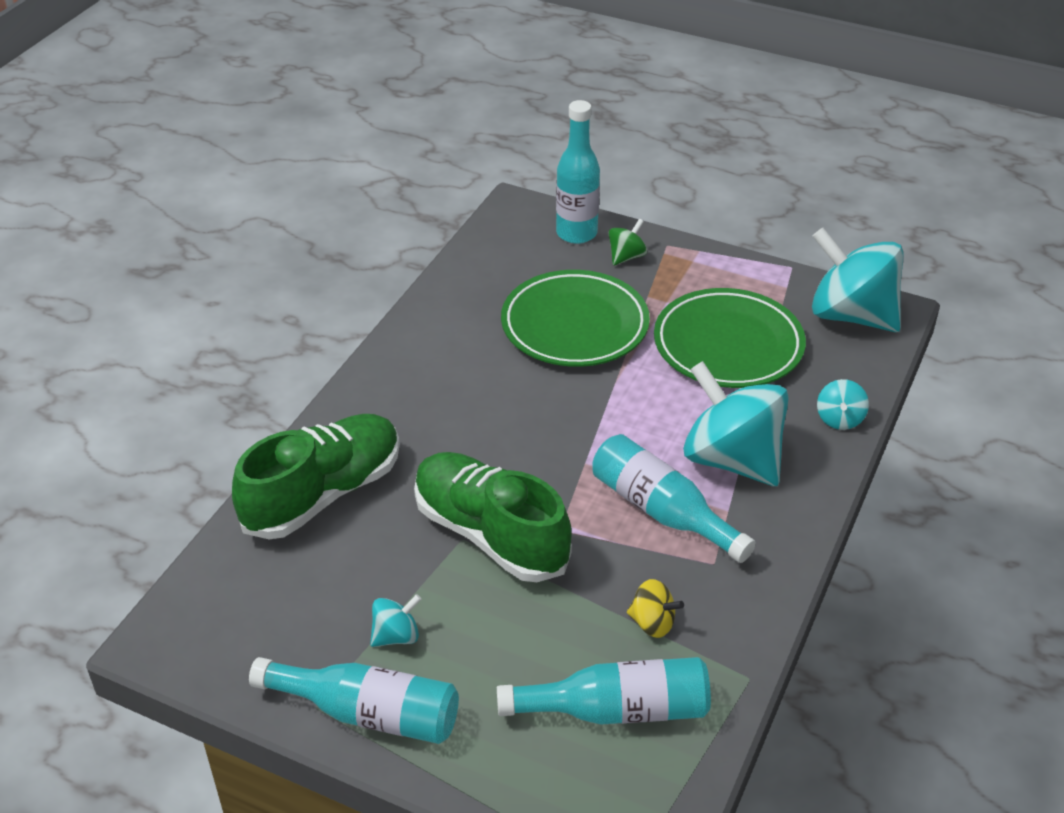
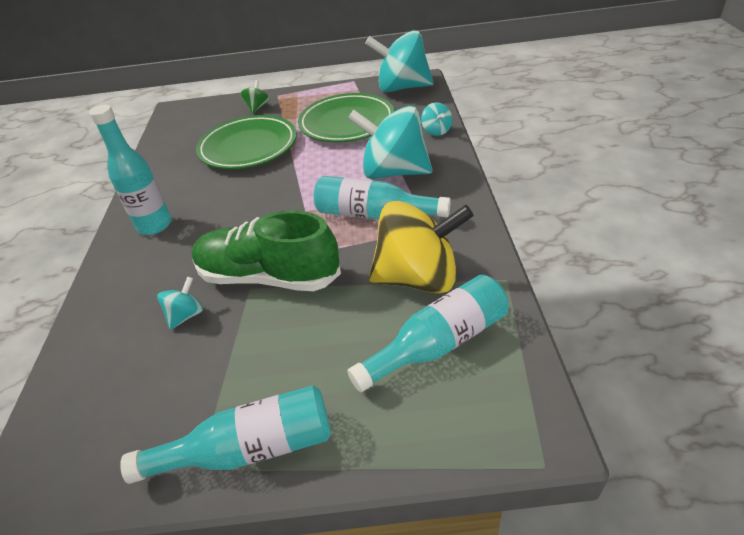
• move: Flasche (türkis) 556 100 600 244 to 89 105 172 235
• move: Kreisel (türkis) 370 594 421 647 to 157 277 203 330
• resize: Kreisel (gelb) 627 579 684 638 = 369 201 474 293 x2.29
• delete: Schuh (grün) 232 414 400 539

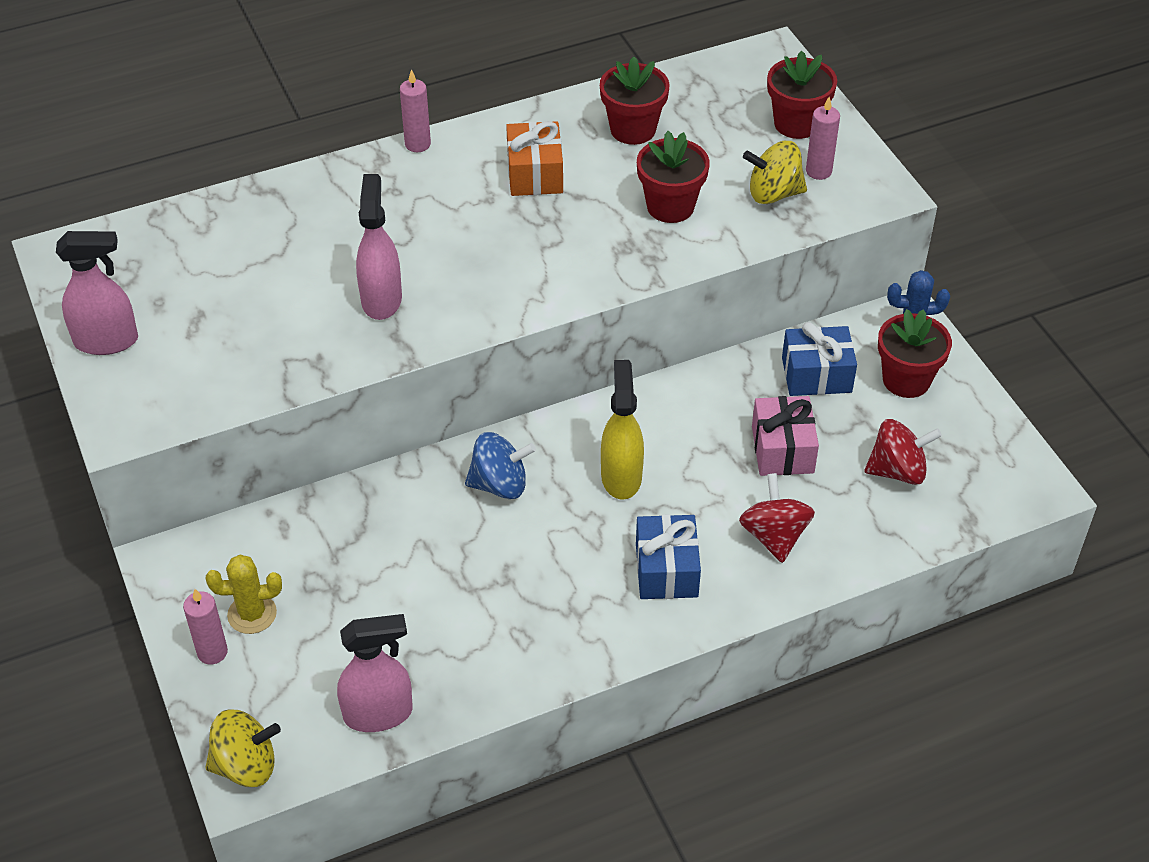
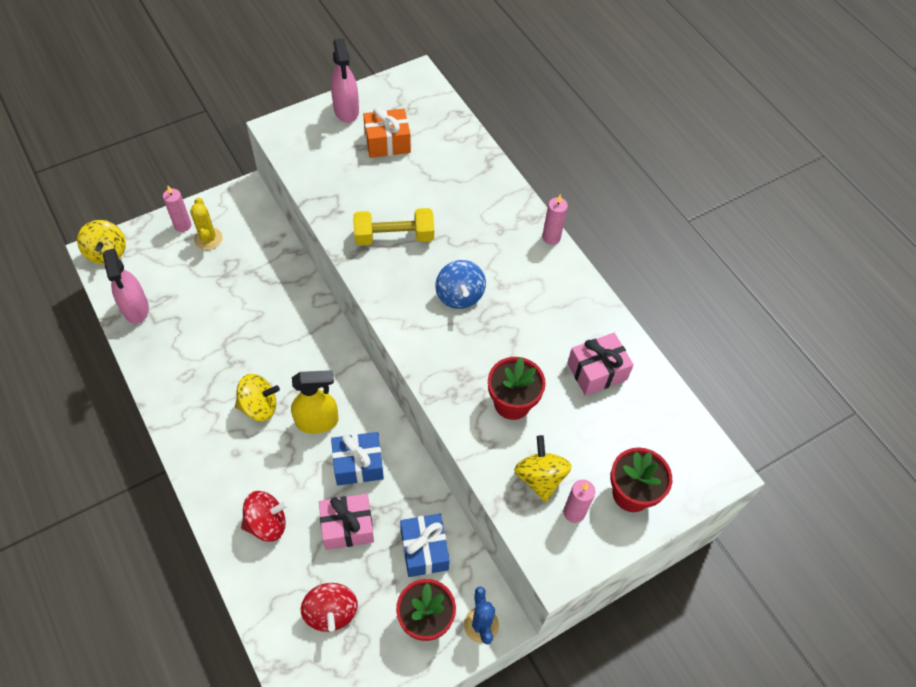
• insert: Kreisel (gelb) 235 374 280 421
• move: Geschenk (blau) 636 514 701 599 to 331 432 384 485
• replace: Sprühflasche (rosa) 356 174 402 320 to Hantel (gelb) 353 208 434 246
• move: Geschenk (orange) 506 121 563 196 to 363 107 411 158
• move: Kreisel (blau) 465 432 536 499 to 436 260 486 309
• replace: Blumentopf (rot) 600 56 670 145 to Geschenk (rosa) 567 333 634 396

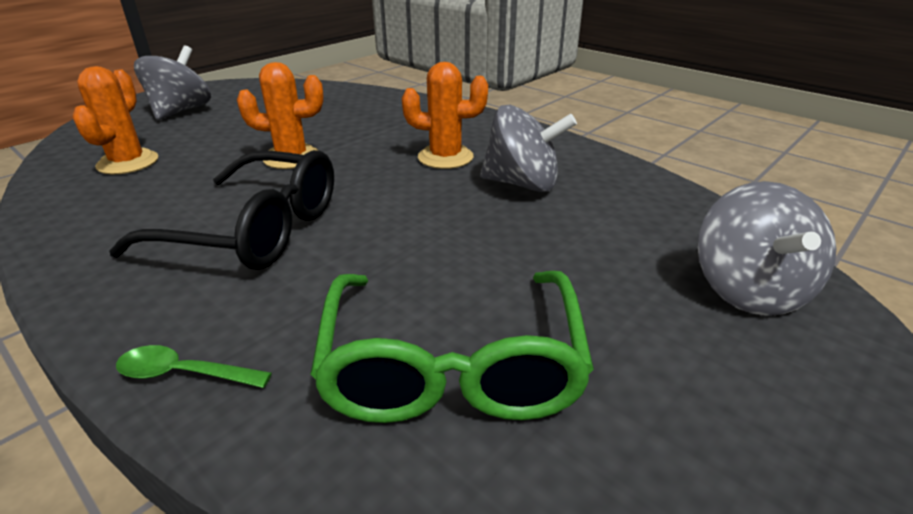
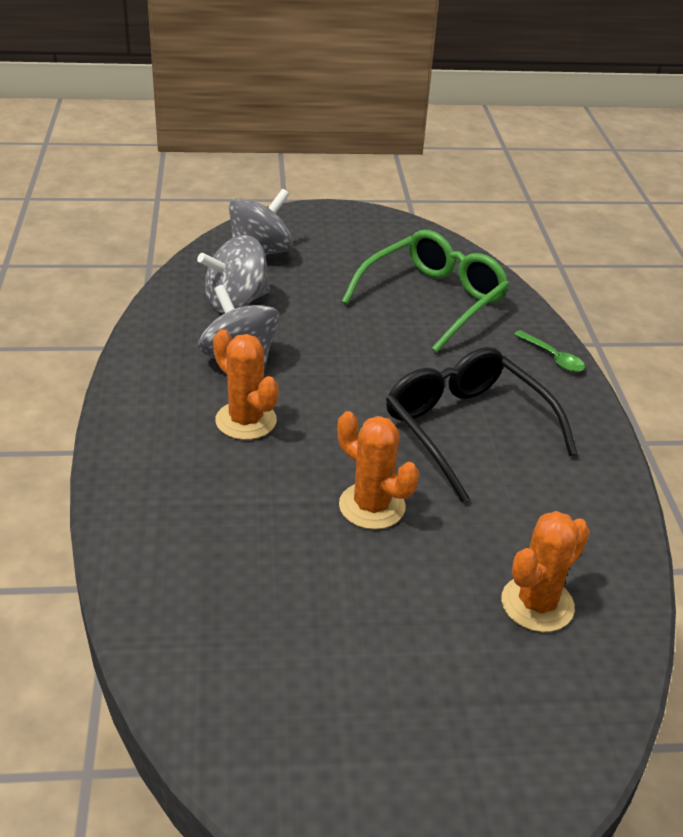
• move: Kreisel (grau) 134 46 211 120 to 197 235 270 313

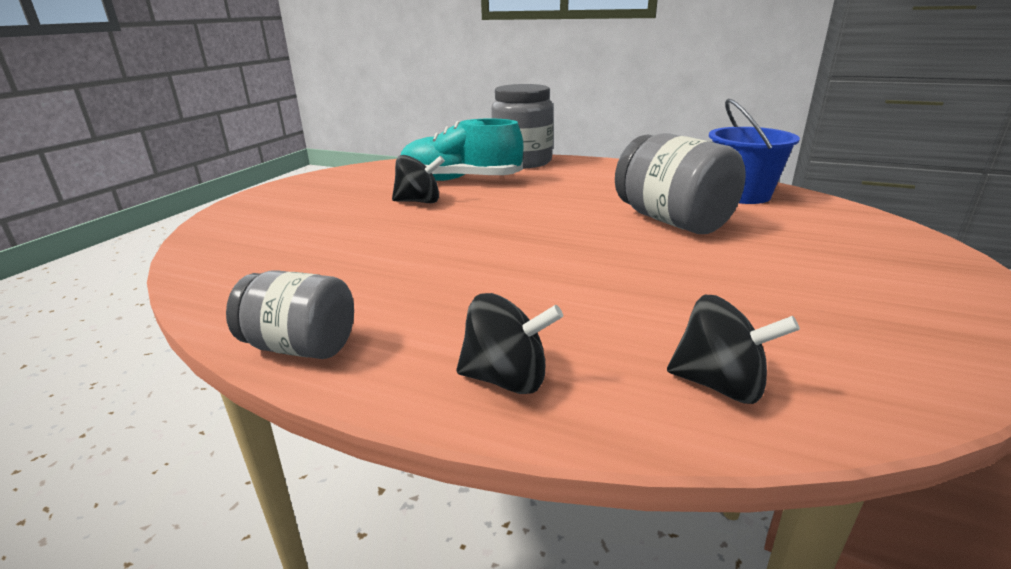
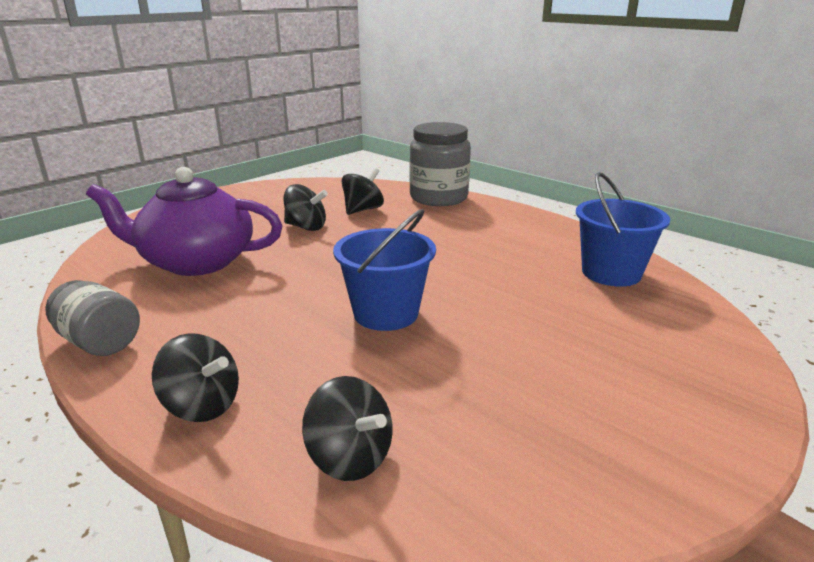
• insert: Teekanne (lila) 86 167 282 276
• insert: Eimer (blau) 333 209 436 331
• replace: Schuh (türkis) 401 118 523 181 to Kreisel (schwarz) 342 168 384 215
• delete: Einmachglas (grau) 615 133 746 234

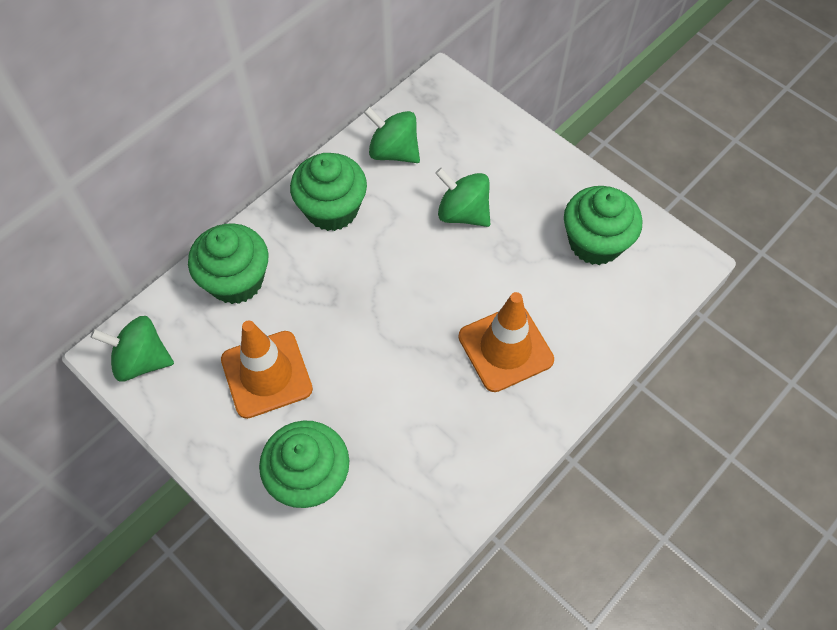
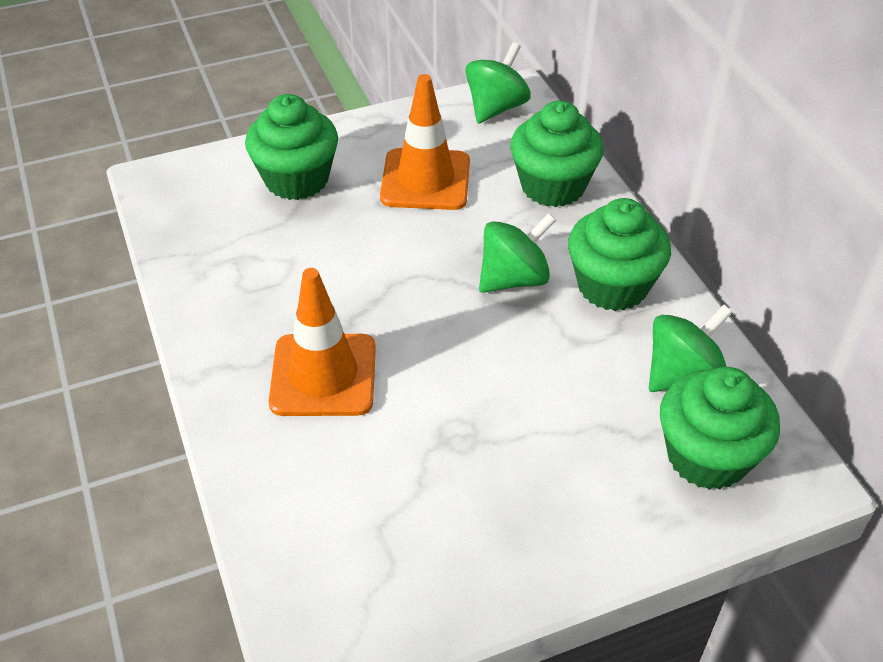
• move: Kreisel (grün) 435 168 490 227 to 479 213 556 293
• move: Muffin (grün) 564 186 642 265 to 660 367 780 490

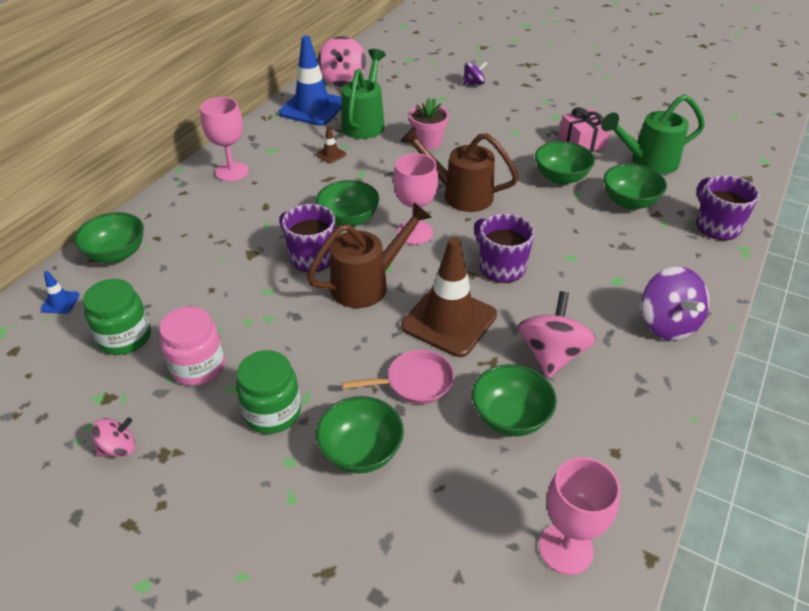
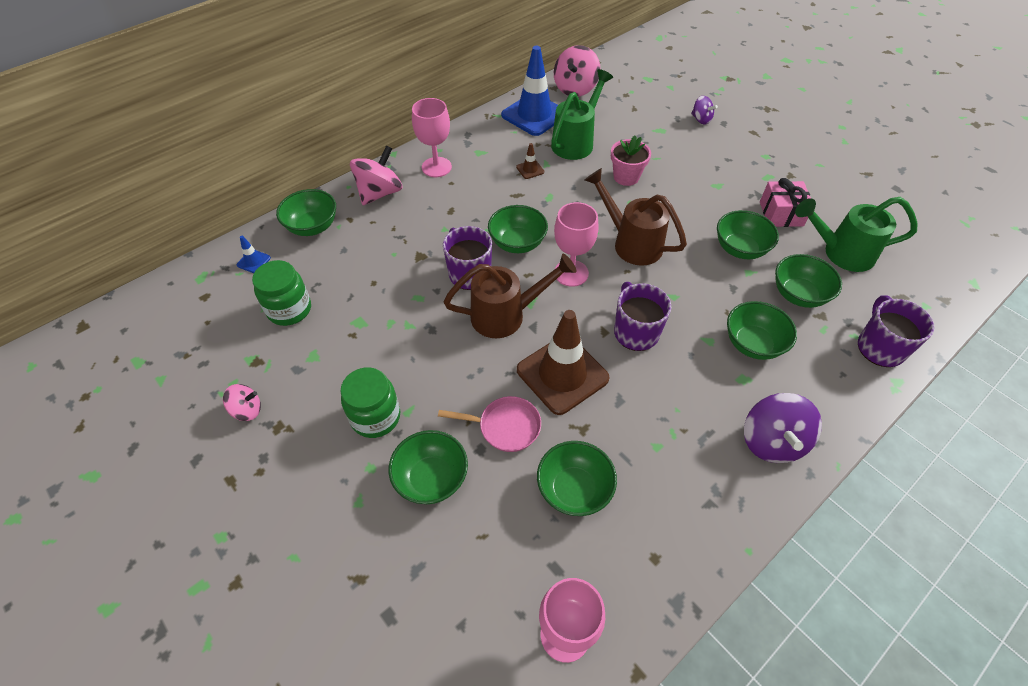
• move: Kreisel (rosa) 518 291 596 378 to 350 145 402 205
• rotate: Kreisel (lila) 463 61 487 85 = 691 96 718 125 45 degrees clockwise
• insert: Schüssel (grün) 727 301 797 360
• delete: Einmachglas (rosa) 159 306 225 386

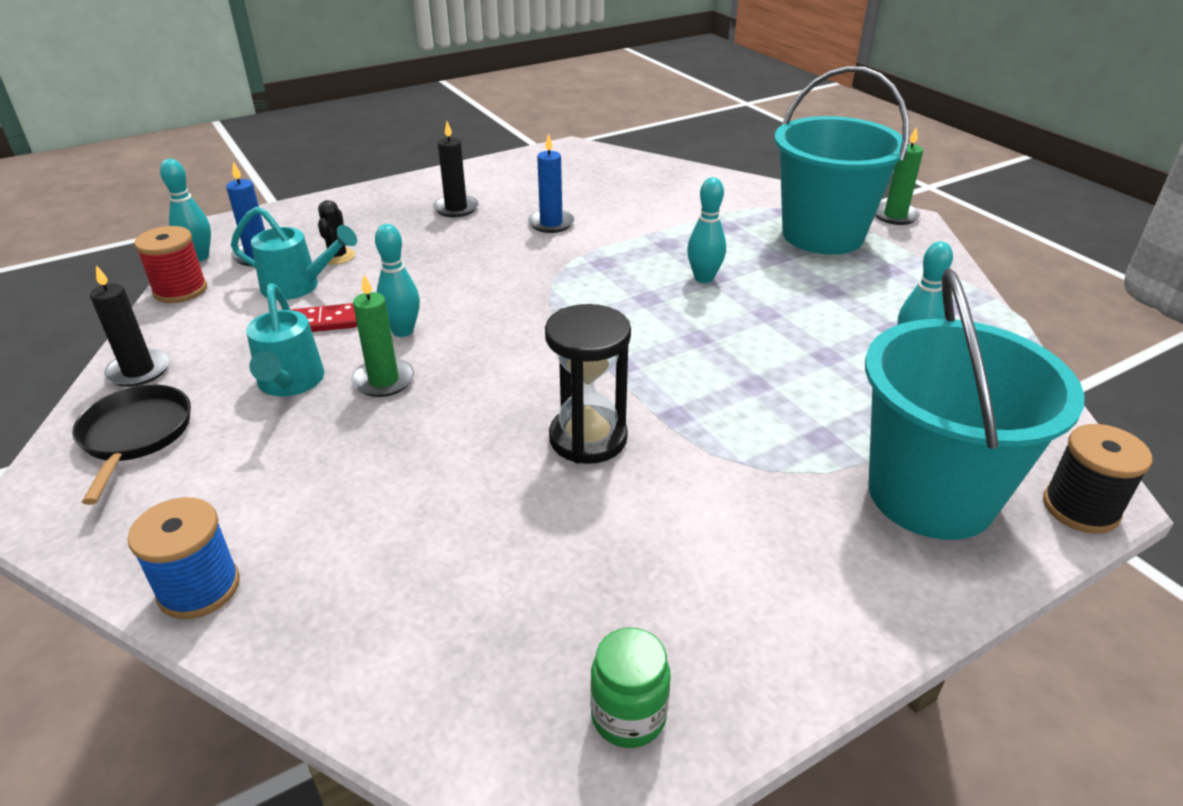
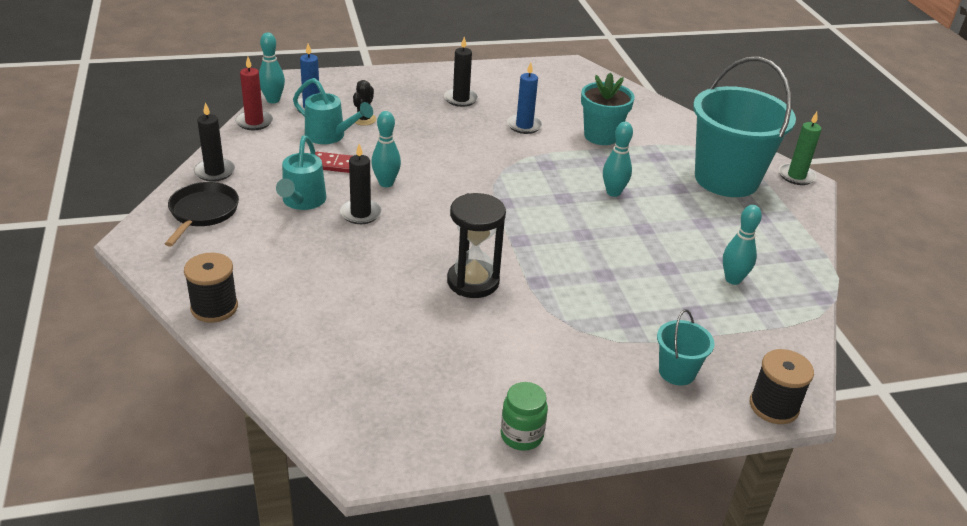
• recolor: Garnrolle (blau) 128 497 240 619 to Garnrolle (schwarz) 184 253 238 323
• replace: Garnrolle (rot) 134 226 207 303 to Kerze (rot) 235 57 273 130
• recolor: Kerze (grün) 351 275 414 397 to Kerze (schwarz) 340 144 382 224
• move: Einmachglas (grün) 590 628 671 748 to 500 382 548 451
• insert: Blumentopf (türkis) 581 73 635 145
• resize: Eimer (türkis) 865 268 1084 540 = 657 309 714 385 x0.44

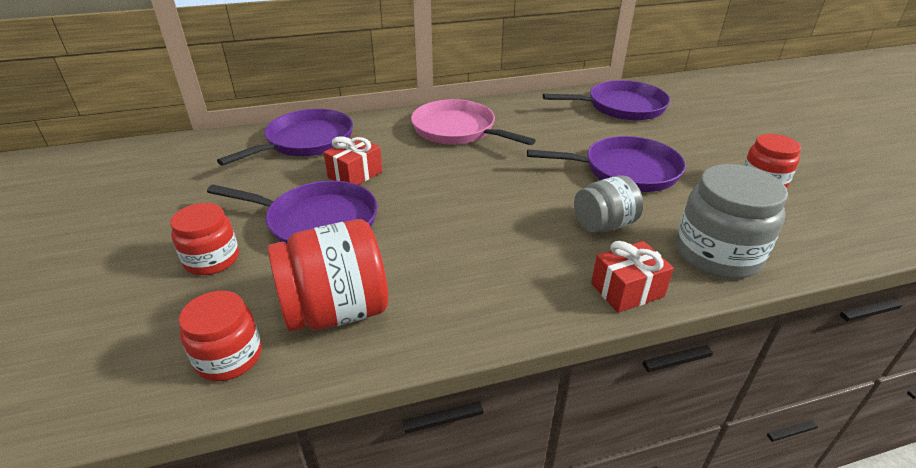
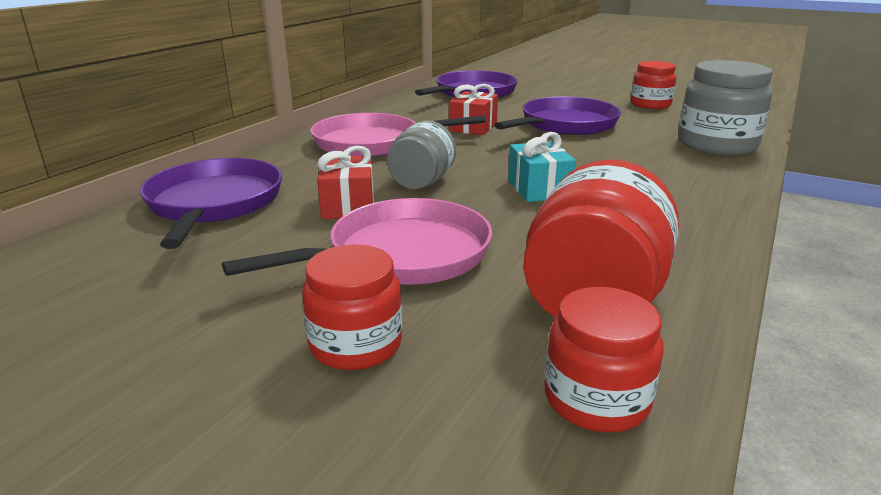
• recolor: Pfanne (lila) 207 181 378 244 to Pfanne (rosa) 222 198 492 285
• move: Einmachglas (grau) 574 175 643 233 to 387 121 456 189
• move: Geschenk (rot) 591 241 674 313 to 449 84 498 135
• insert: Geschenk (türkis) 508 132 576 202

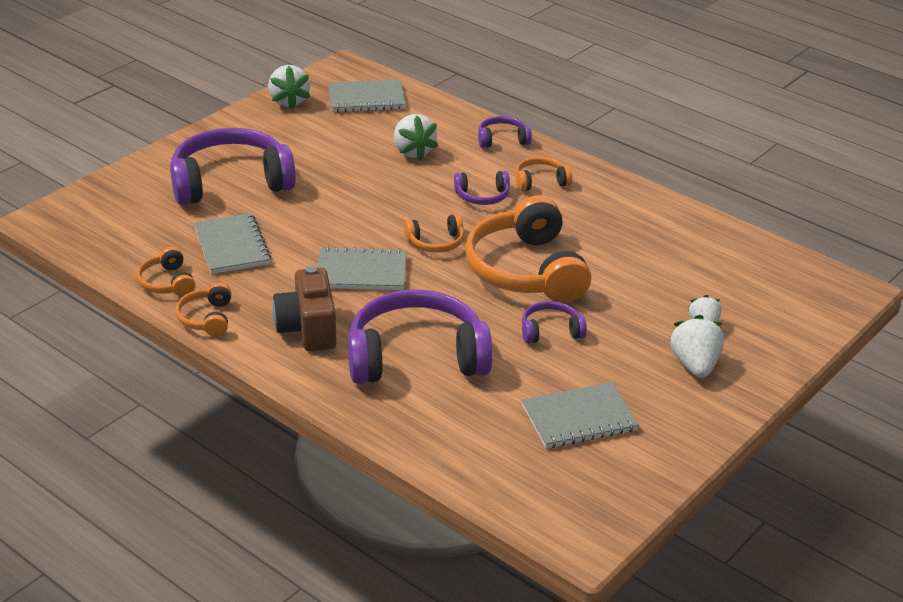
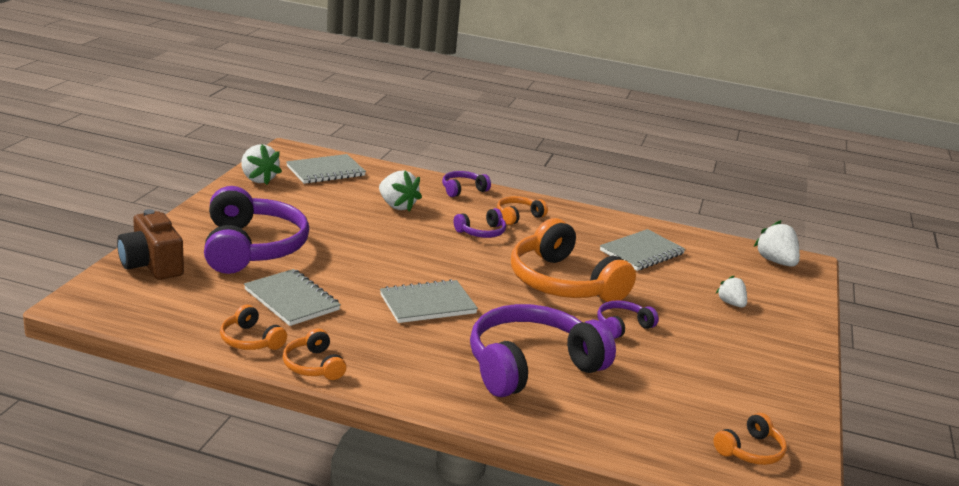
• move: Kamera (braun) 272 266 337 351 to 117 209 184 280
• rotate: Kopfhörer (lila) 170 128 296 205 = 204 186 309 274 120 degrees clockwise
• move: Notizbuch (grau) 522 382 639 448 to 600 229 685 271
• move: Kopfhörer (orange) 404 214 464 253 to 713 413 787 465
• move: Erdbeere (weiß) 669 315 724 378 to 754 220 800 267

